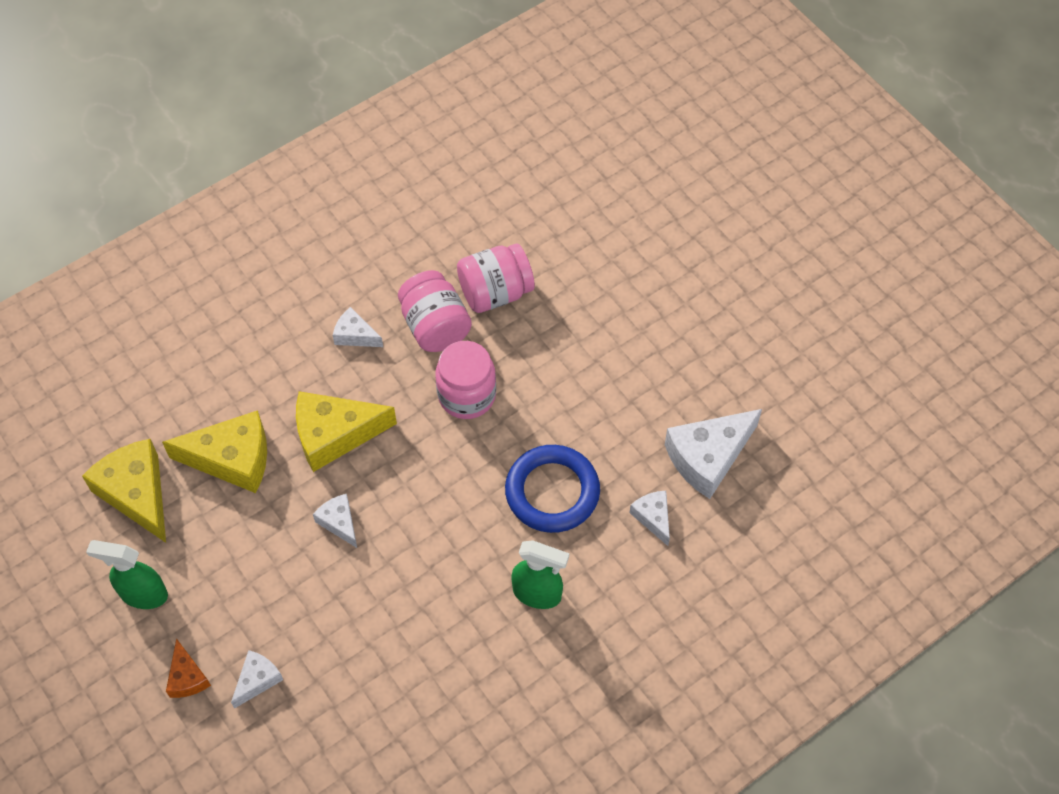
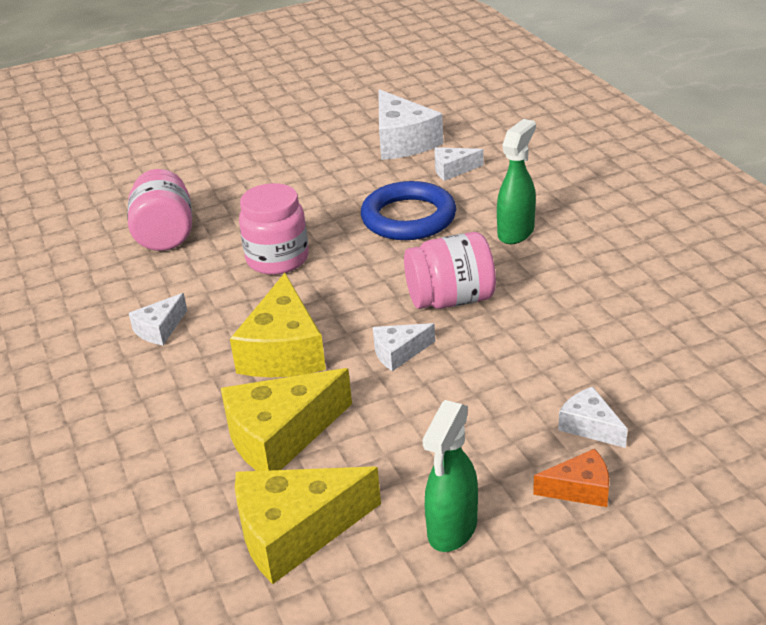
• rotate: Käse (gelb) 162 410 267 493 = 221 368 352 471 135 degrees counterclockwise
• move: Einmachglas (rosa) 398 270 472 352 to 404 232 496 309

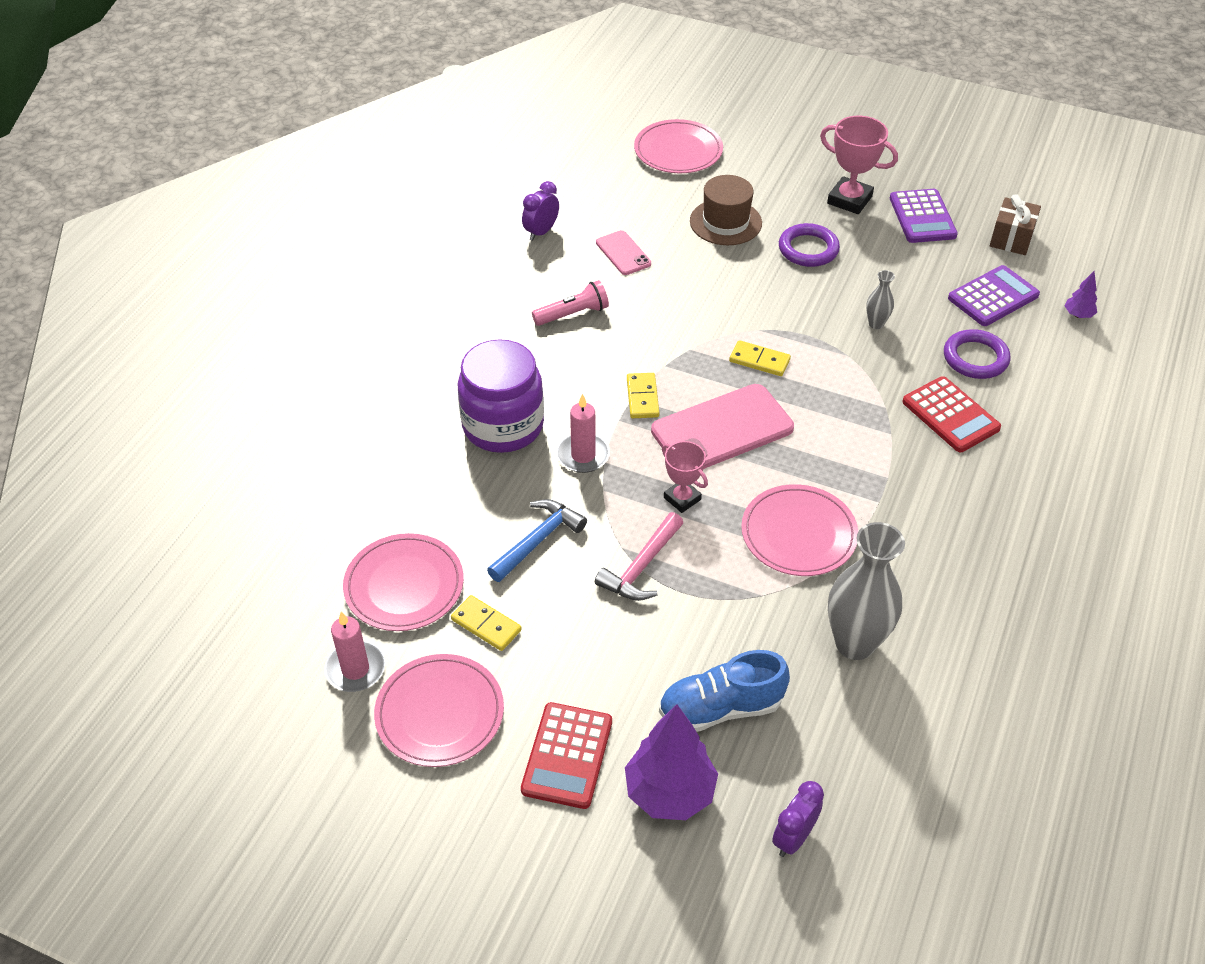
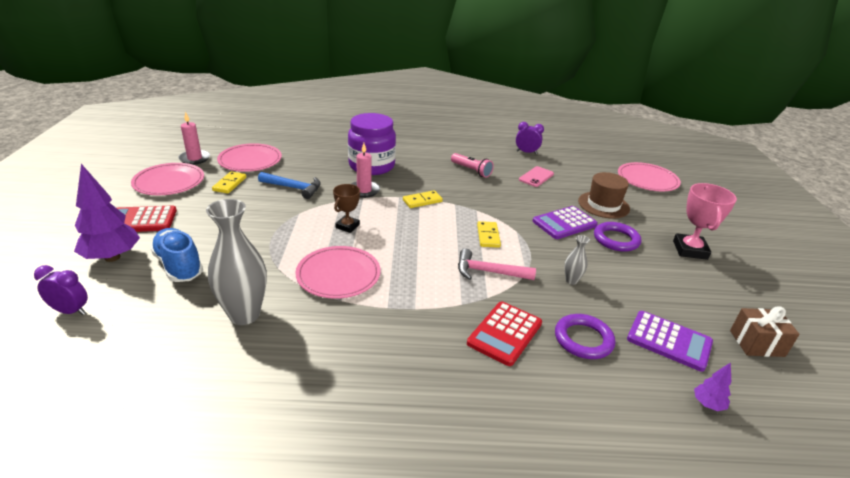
• recolor: Pokal (rosa) 662 441 708 513 to Pokal (braun) 333 184 360 233
• move: Hammer (rosa) 595 512 683 601 to 458 249 536 280
• move: Taschenrechner (lila) 890 189 958 243 to 533 206 598 239
• delete: Handy (rosa) 651 384 794 469

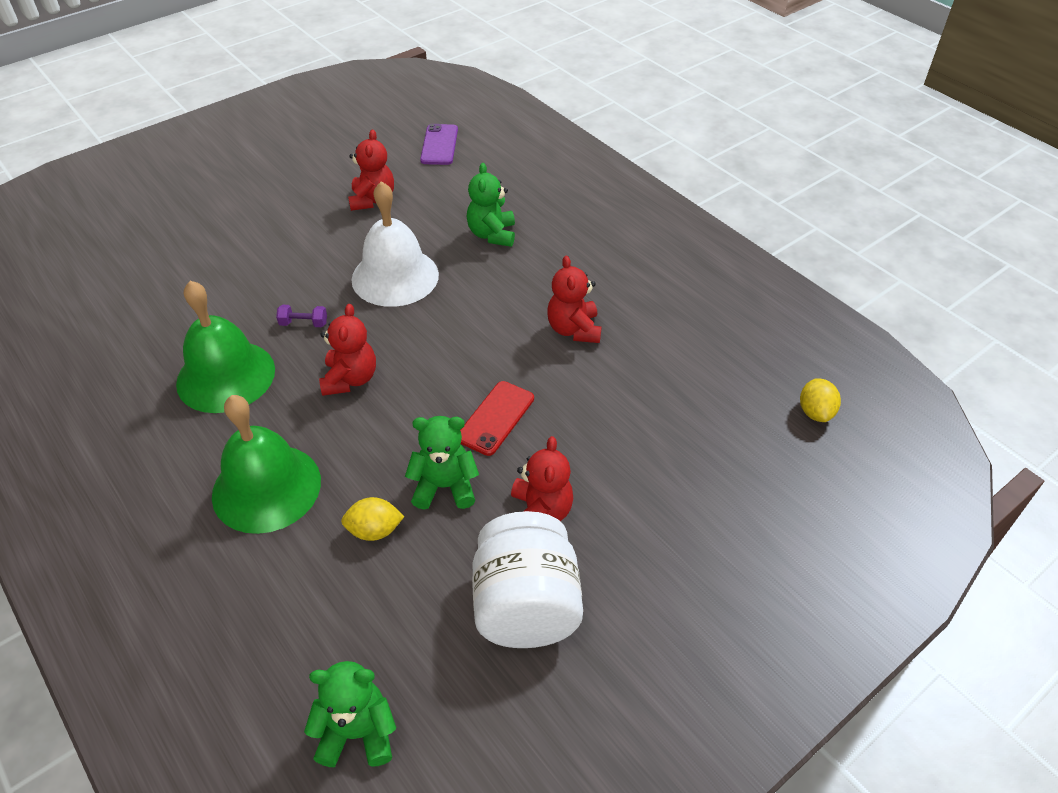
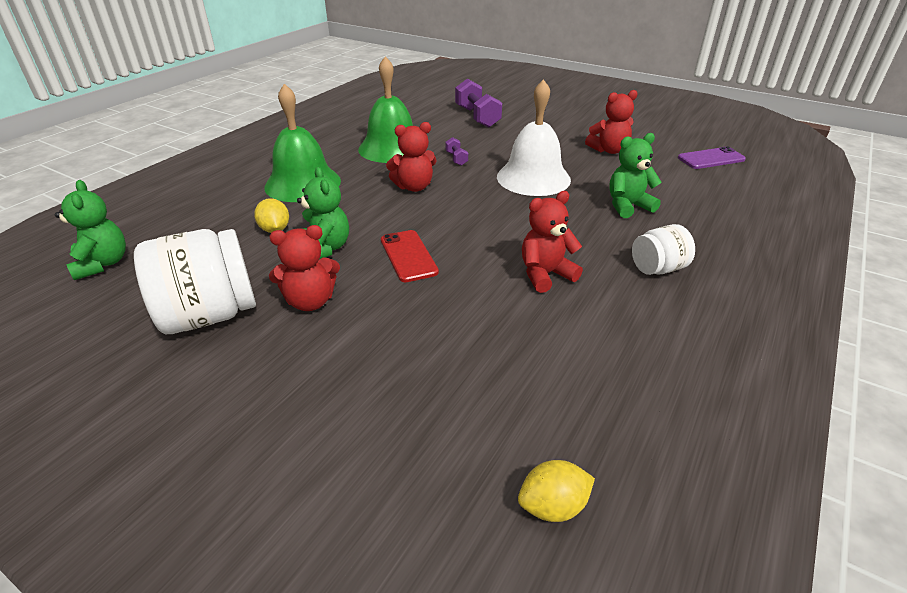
• rotate: Handy (rot) 460 381 534 456 = 381 230 439 282 60 degrees clockwise
• insert: Hantel (lila) 455 79 502 127
• insert: Einmachglas (weiß) 632 224 695 275

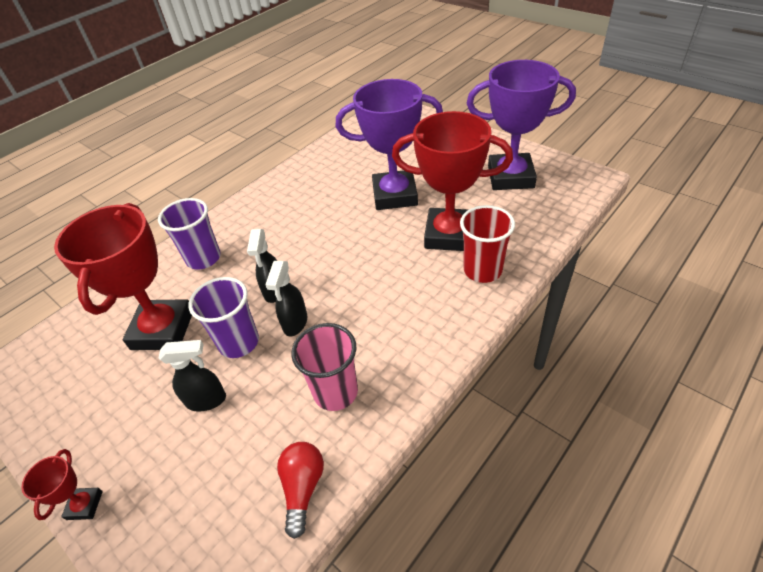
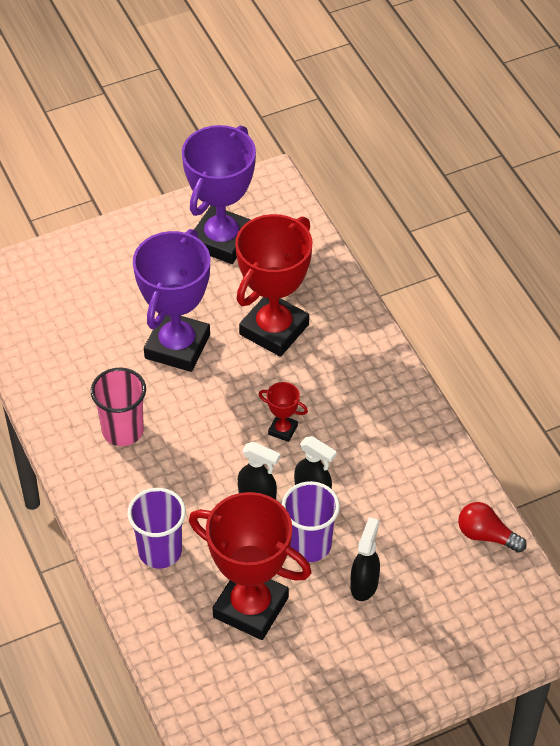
• move: Becher (rosa) 291 323 358 411 to 91 368 146 446
• move: Pokal (rot) 21 449 103 520 to 259 382 308 442
• delete: Becher (rot) 460 205 515 283

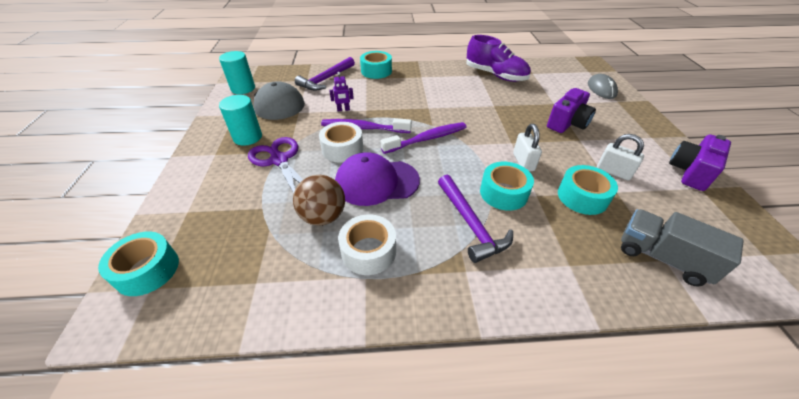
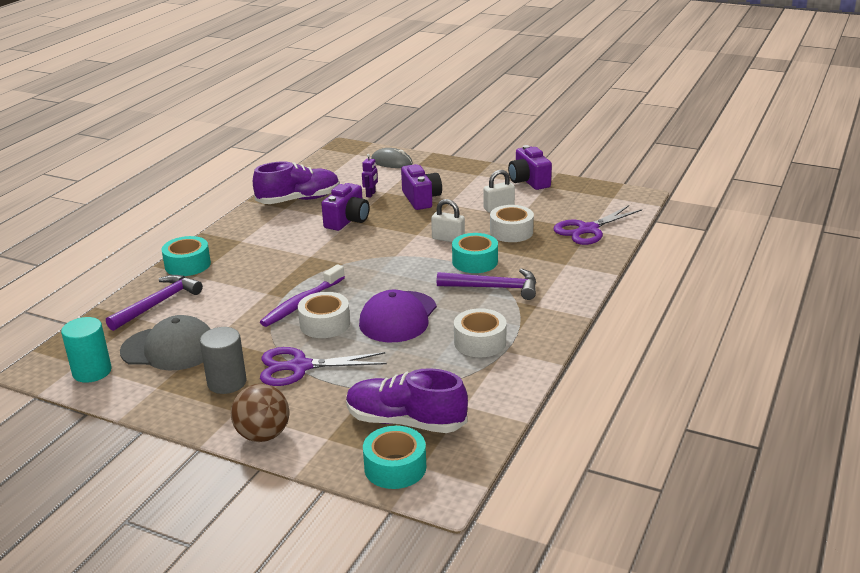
• rotate: Hammer (lila) 295 57 355 91 = 106 275 203 331 120 degrees counterclockwise
• recolor: Vollzylinder (türkis) 219 95 262 146 to Vollzylinder (grau) 200 327 246 394
• move: Ball (braun) 293 175 345 226 to 231 384 289 442
• insert: Kamera (lila) 321 183 369 231
• insert: Schuh (lila) 346 368 468 433
• move: Roboter (lila) 329 72 354 112 to 362 154 378 198
• recolor: Klebeband (türkis) 558 165 618 215 to Klebeband (weiß) 490 205 534 242
• replace: Lastwagen (grau) 621 209 744 287 to Schere (lila) 553 205 642 245
• delete: Zahnbürste (lila) 381 122 466 154

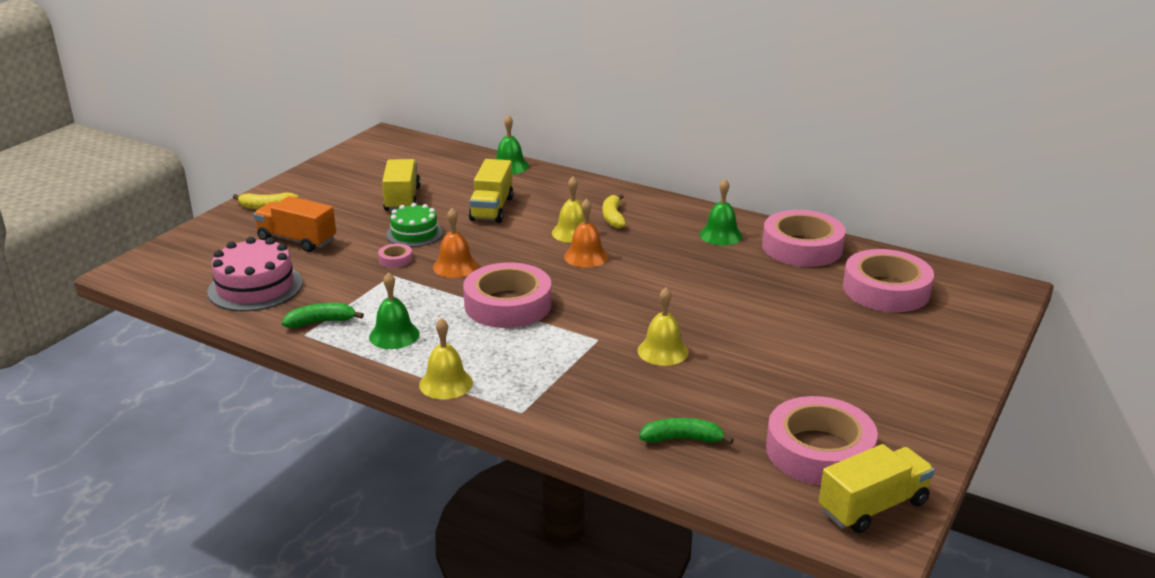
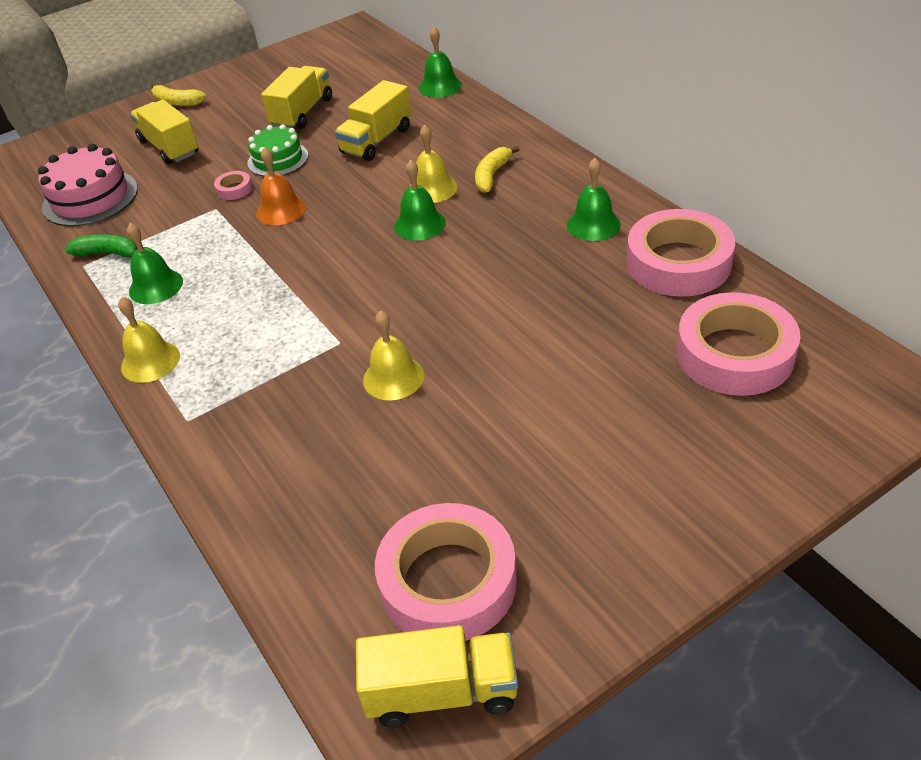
• recolor: Lastwagen (orange) 253 196 336 252 to Lastwagen (gelb) 130 99 198 165
• recolor: Glocke (orange) 564 198 608 268 to Glocke (grün) 394 159 446 240
• delete: Klebeband (rosa) 463 262 552 328
• delete: Banane (grün) 639 418 734 444

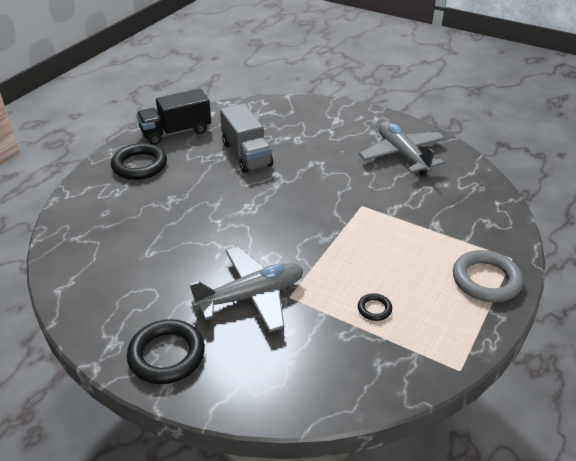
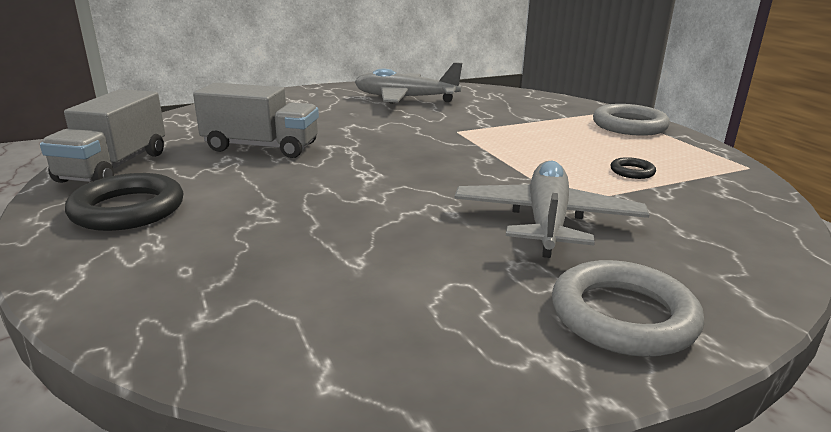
• recolor: Lastwagen (schwarz) 136 89 211 145 to Lastwagen (grau) 40 89 165 183
• recolor: Ring (schwarz) 127 319 205 384 to Ring (grau) 552 260 704 357

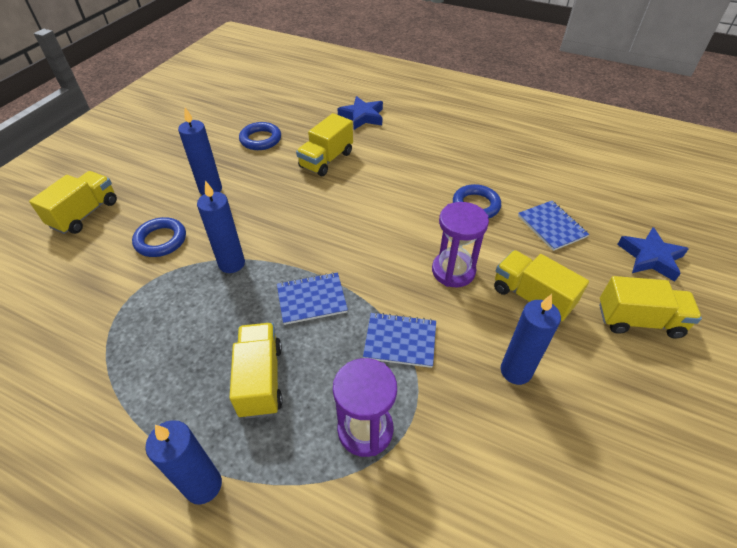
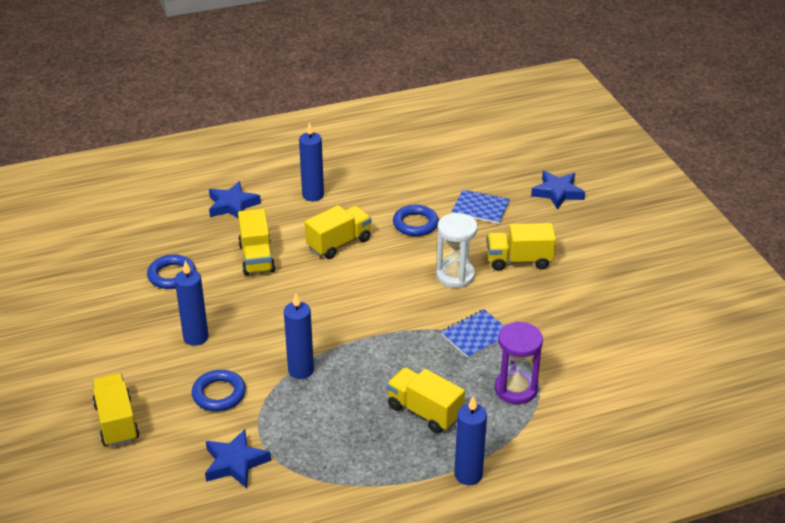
• insert: Stern (blau) 205 429 271 488
• move: Kerze (blau) 501 294 561 385 to 299 122 324 201
• move: Lastwagen (gelb) 599 276 702 338 to 305 205 371 259
• recolor: Sanduhr (lila) 432 202 489 287 to Sanduhr (weiß) 436 213 478 288
• delete: Notizbuch (blau) 277 272 348 325

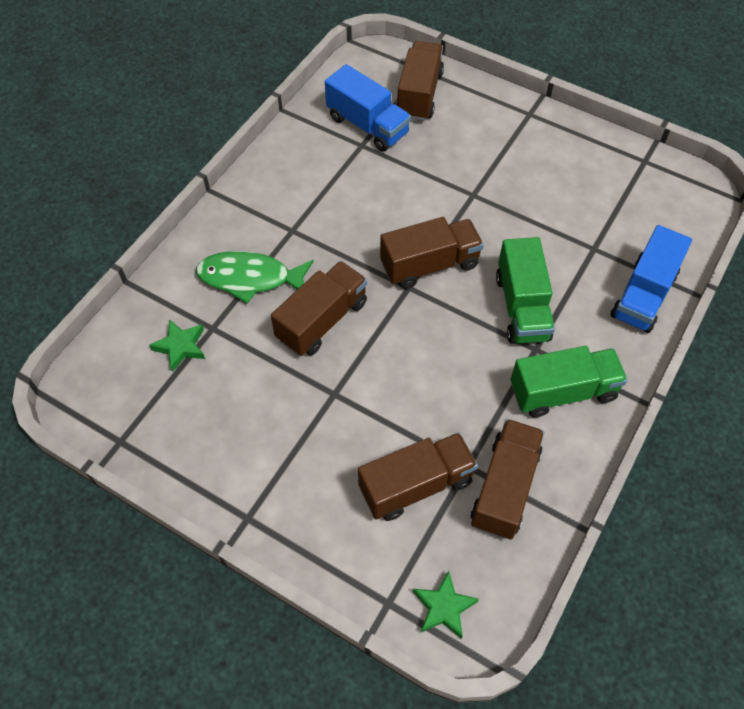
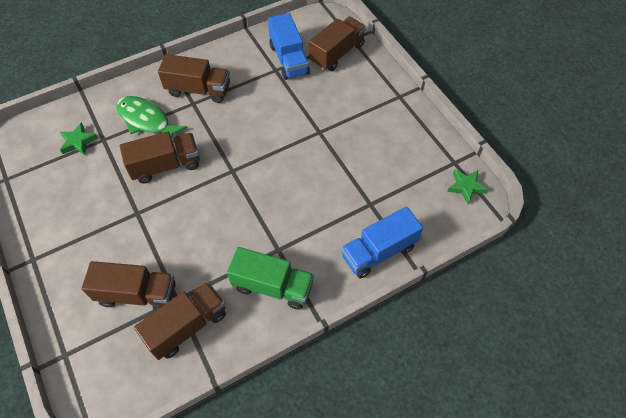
• move: Lastwagen (braun) 380 217 484 289 to 158 54 230 103
• move: Stern (grün) 413 571 479 639 to 447 169 488 204
• delete: Lastwagen (grün) 496 237 555 344

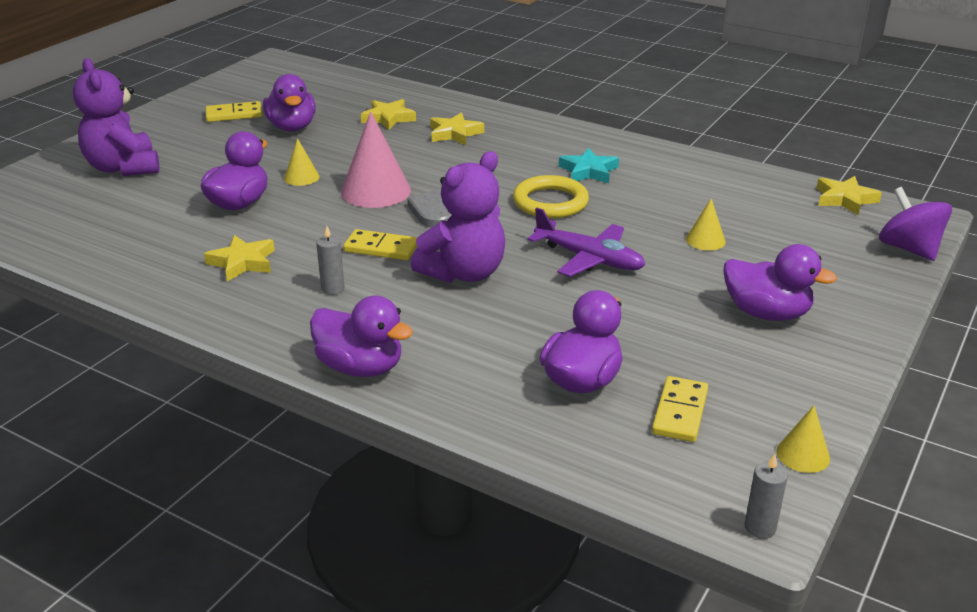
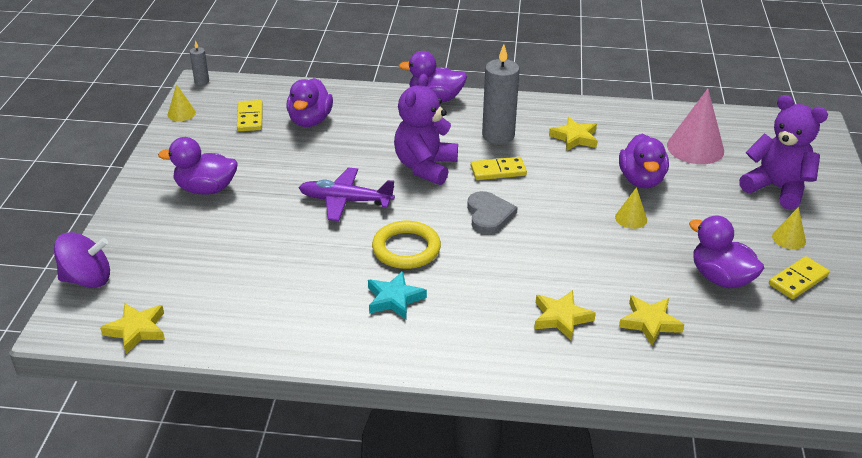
• rotate: Kreisel (lila) 879 187 952 261 = 54 232 110 288 45 degrees counterclockwise
• resize: Kerze (grau) 316 226 345 295 = 482 45 520 144 x2.06
• move: Kegel (rosa) 341 112 411 208 to 667 89 724 164
• move: Kegel (gelb) 686 198 726 251 to 772 207 806 249

